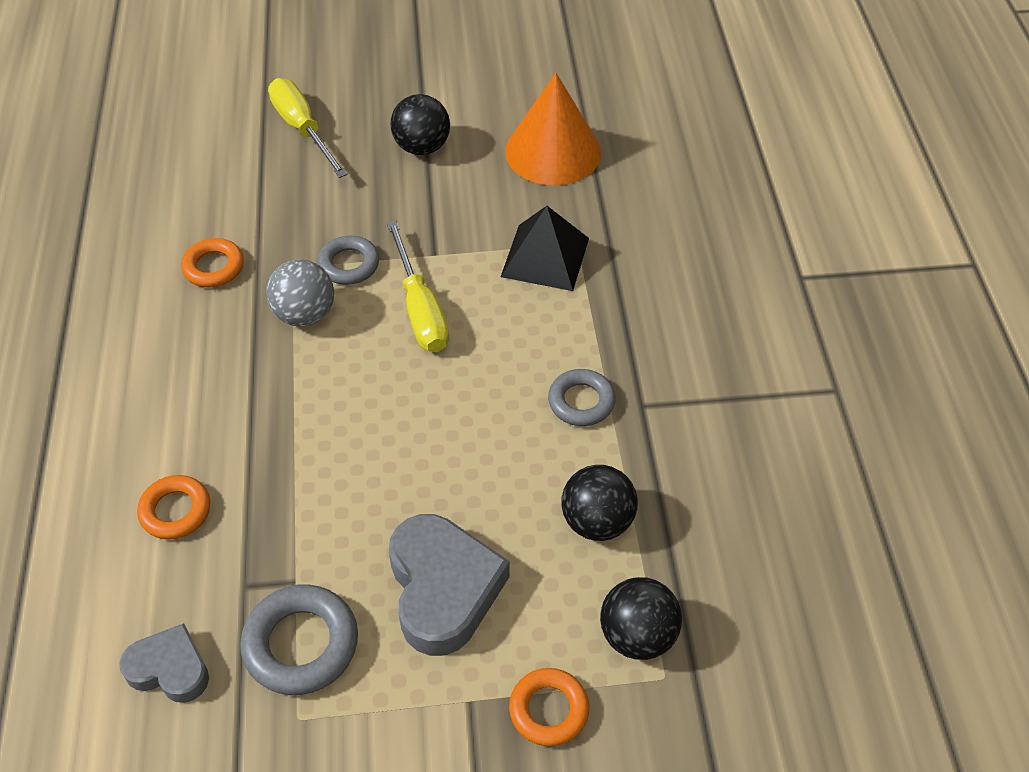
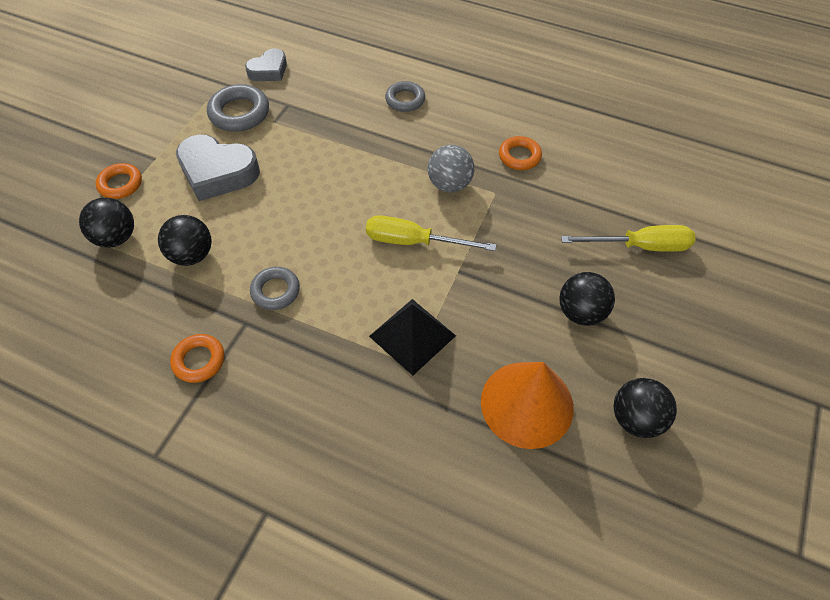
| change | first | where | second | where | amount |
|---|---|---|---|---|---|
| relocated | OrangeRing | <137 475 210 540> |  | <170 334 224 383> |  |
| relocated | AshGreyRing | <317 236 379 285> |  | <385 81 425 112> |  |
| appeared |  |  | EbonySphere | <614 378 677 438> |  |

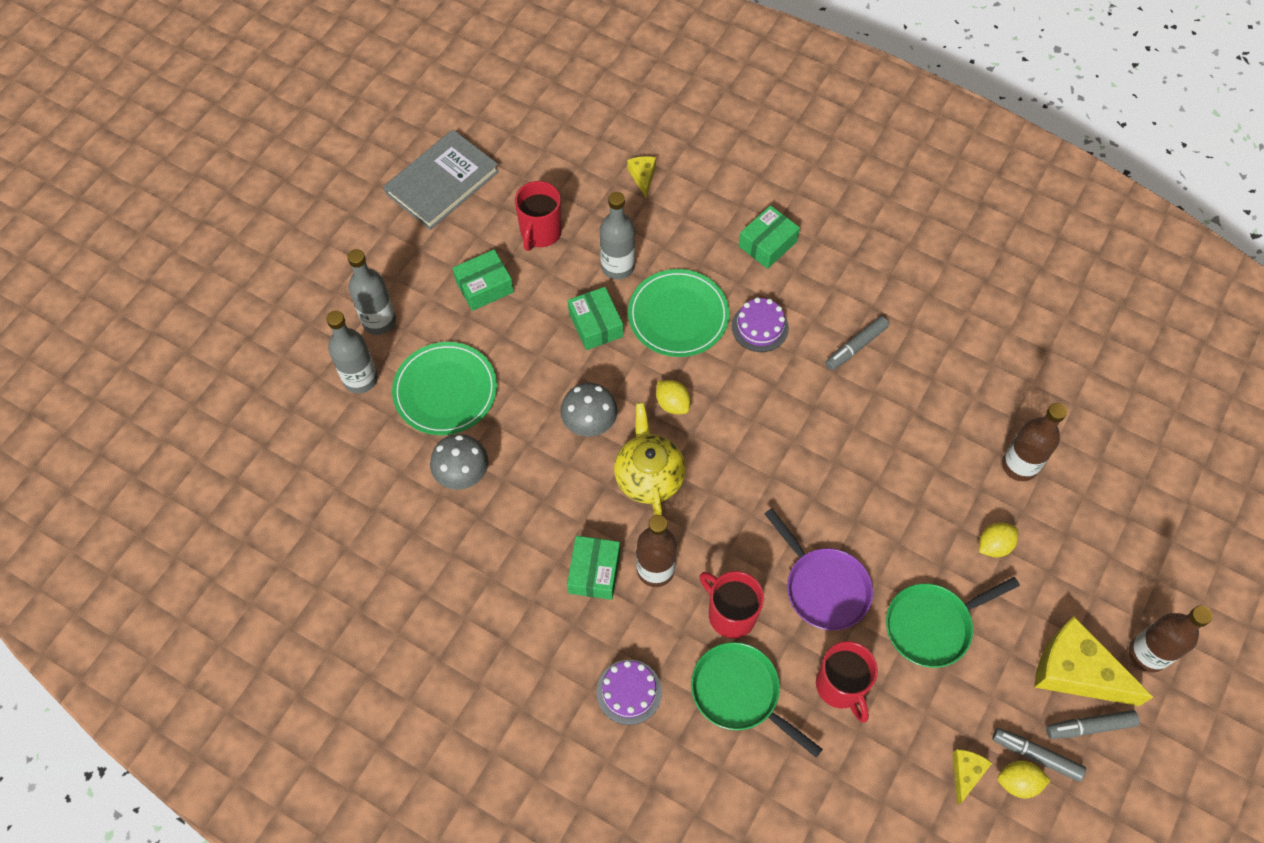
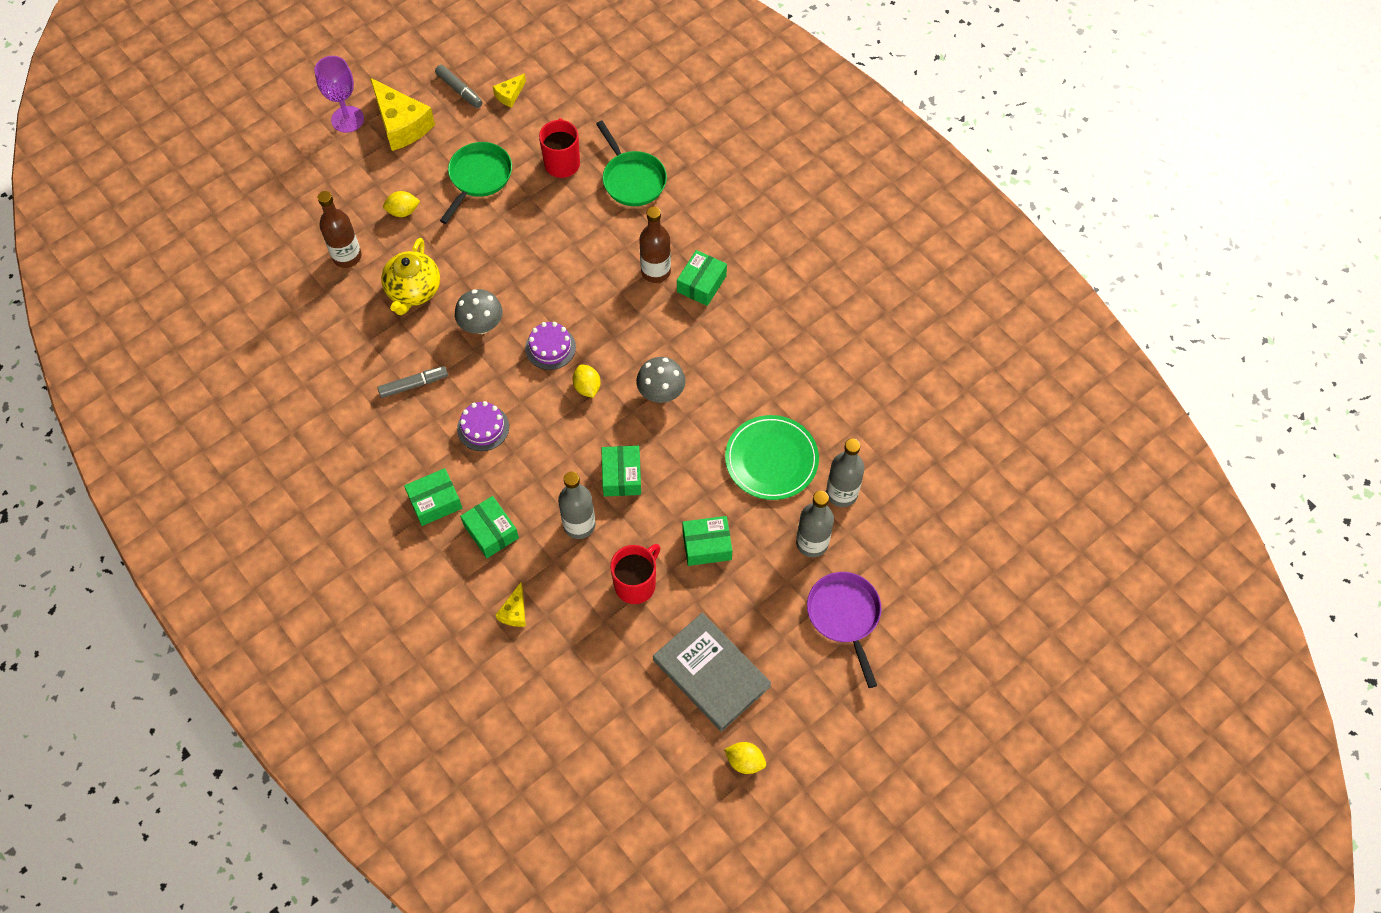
| change | first | where | second | where | amount |
|---|---|---|---|---|---|
| spun | AshGreyHardcover | <383 130 499 230> |  | <653 612 771 732> | 75 degrees clockwise |
| relocated | AshGreyFungus | <430 434 488 490> |  | <455 289 503 334> |  |
| relocated | VioletLayerCake | <596 660 662 725> |  | <525 322 576 370> |  |
| relocated | GoldenTeapot | <614 402 686 515> |  | <381 238 440 315> |  |
| missing | LeafGreenPlate | <628 269 730 357> |  |  |  |
| missing | CrimsonTeaMug | <699 571 764 638> |  |  |  |
| relocated | VioletPan | <764 508 873 630> |  | <807 572 881 688> |  |
| spun | LeafGreenPan | <886 577 1020 668> |  | <440 142 512 224> | 60 degrees counterclockwise |
| relocated | GoldenCitrusFruit | <998 760 1051 798> |  | <724 742 766 774> |  |
| missing | AshGreyMarkerPen | <1046 710 1140 739> |  |  |  |
| exchanged | RussetDrinkBottle | <1129 606 1212 673> | VioletChalice | <315 56 364 133> |  |
| appeared |  |  | LeafGreenBox | <460 496 519 558> |  |

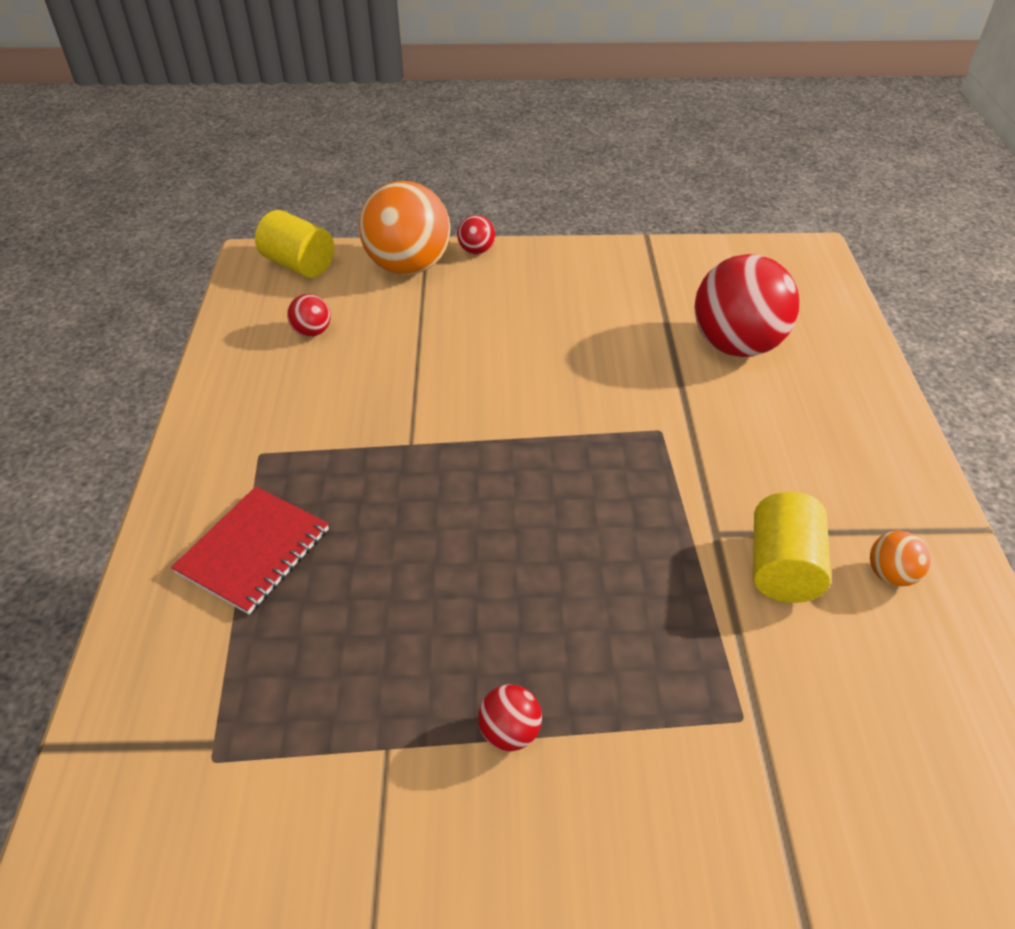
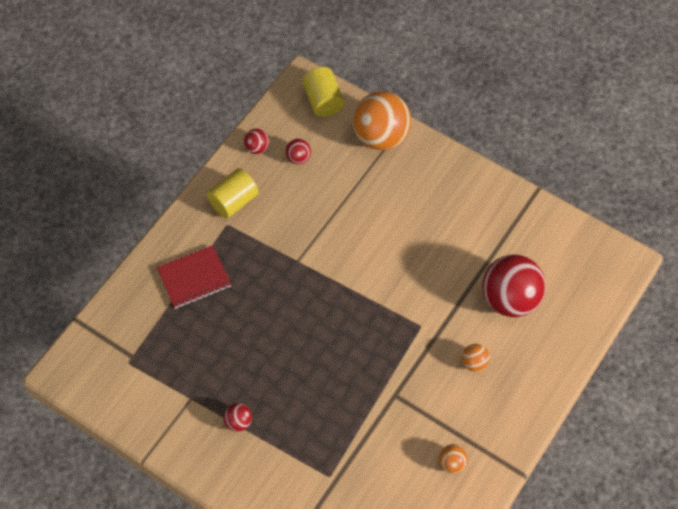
| change | first | where | second | where | amount |
|---|---|---|---|---|---|
| relocated | CrimsonSphere | <457 215 495 254> |  | <244 129 269 154> |  |
| relocated | GoldenSolidCylinder | <753 492 831 603> |  | <207 168 259 218> |  |
| appeared |  |  | OrangeSphere | <462 344 490 372> |  |

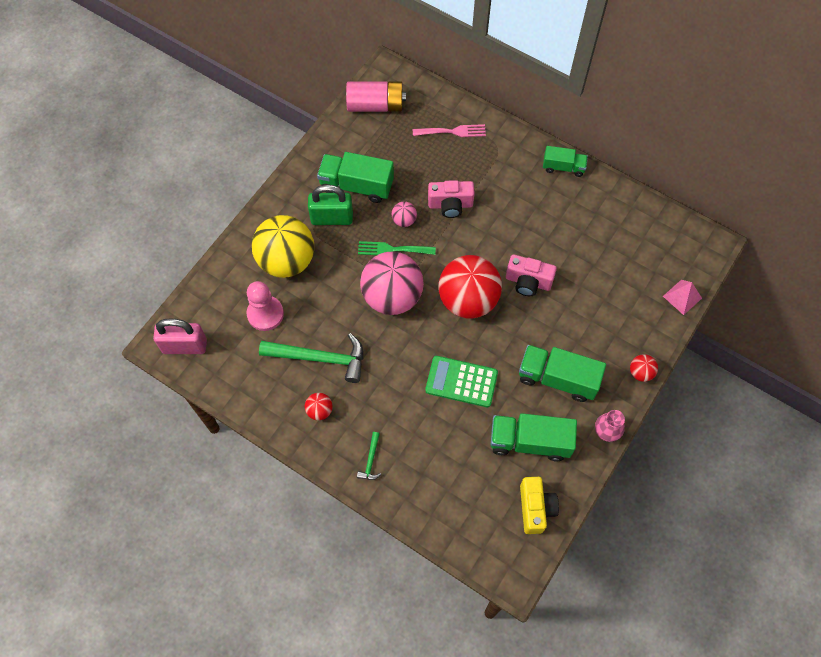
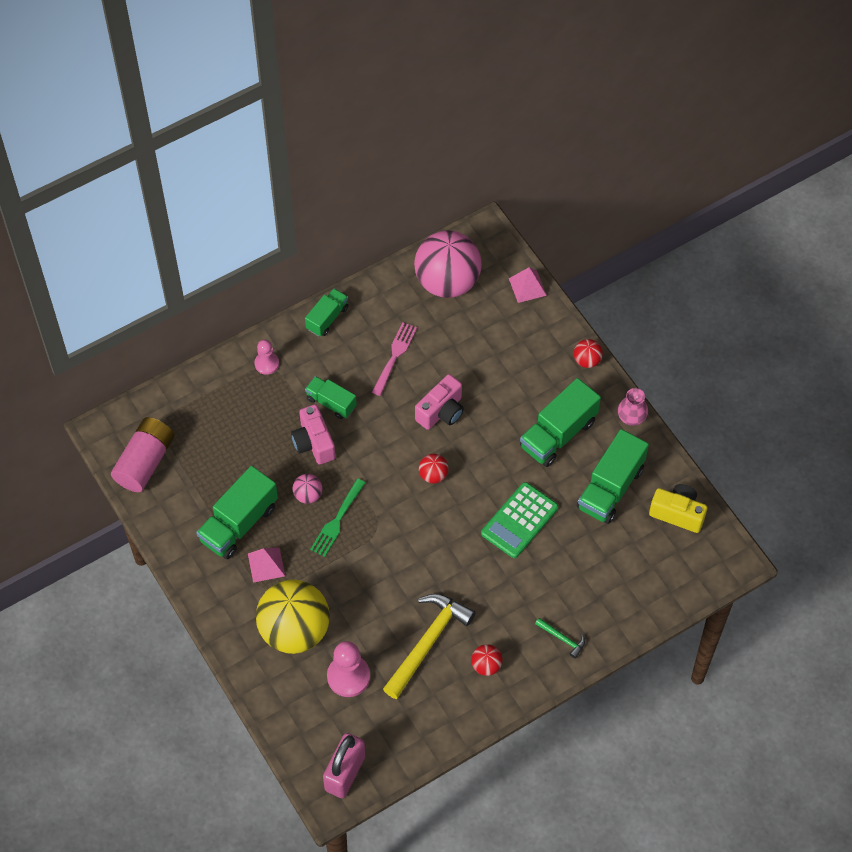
| change | first | where | second | where | amount |
|---|---|---|---|---|---|
| colour | LeafGreenCarpenter'sHammer | <259 333 363 383> | GoldenCarpenter'sHammer | <383 594 476 699> |  |
| exchanged | LeafGreenSmallLock | <308 185 353 225> | RosyPyramid | <248 547 285 583> |  |
| relocated | RosySphere | <360 252 424 315> |  | <414 230 482 298> |  |
| relocated | RosyTableFork | <413 124 486 137> |  | <372 322 417 396> |  |
| spun | RosyCompactCamera | <428 180 475 218> |  | <291 404 336 465> | 135 degrees clockwise |
| size | CrimsonSphere | <438 255 502 319> |  | <419 454 448 484> | x0.42 |
| appeared |  |  | RosyGamePawn | <255 340 279 375> |  |
| appeared |  |  | LeafGreenToyTruck | <305 376 357 419> |  |

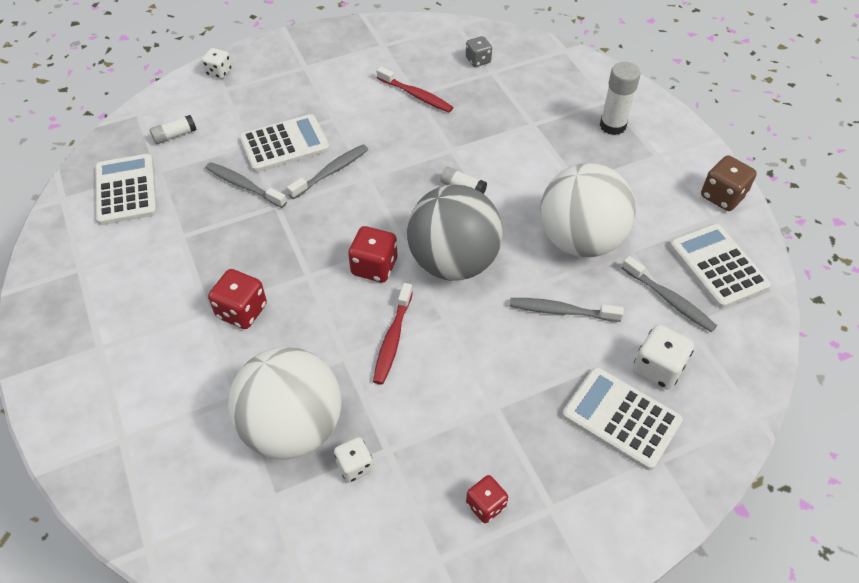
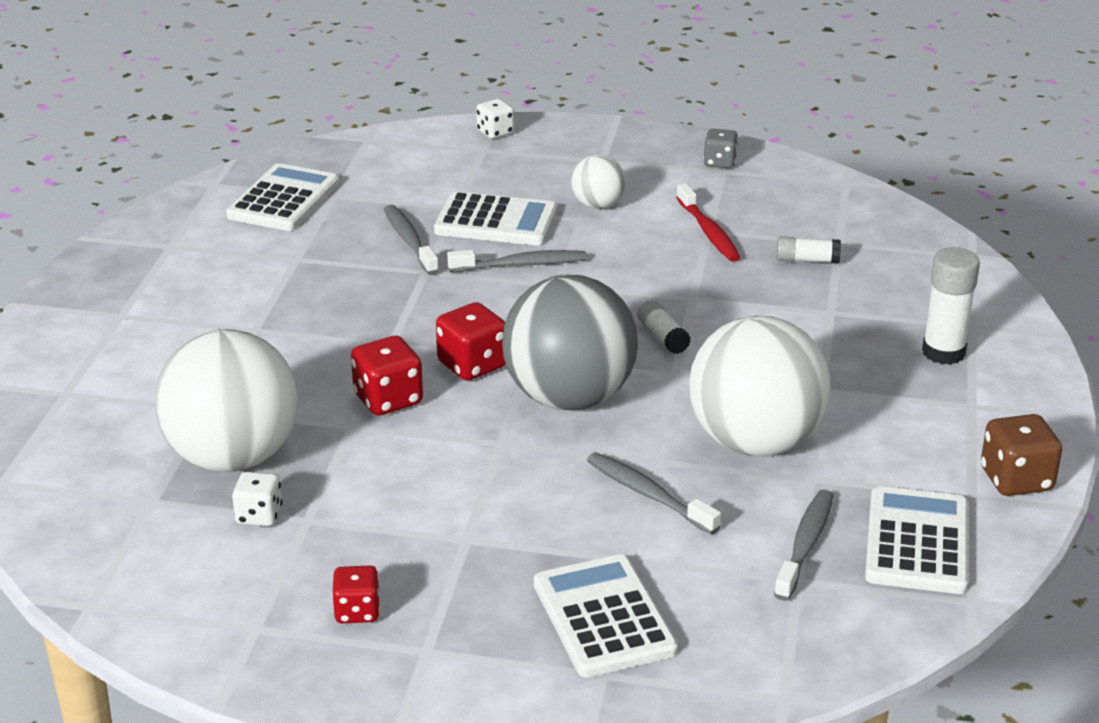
| change | first | where | second | where | amount |
|---|---|---|---|---|---|
| relocated | WhiteGlue | <150 115 197 144> |  | <777 237 841 264> |  |
| relocated | CrimsonDice | <208 269 267 329> |  | <351 336 423 416> |  |
| missing | CrimsonToothBrush | <373 283 413 385> |  |  |  |
| relocated | AshGreyDice | <466 36 492 67> |  | <703 129 738 168> |  |
| spun | AshGreyToothBrush | <622 256 717 332> |  | <774 490 834 601> | 150 degrees counterclockwise |
| missing | WhiteDice | <633 324 694 389> |  |  |  |
| appeared |  |  | WhiteSphere | <571 154 626 209> |  |

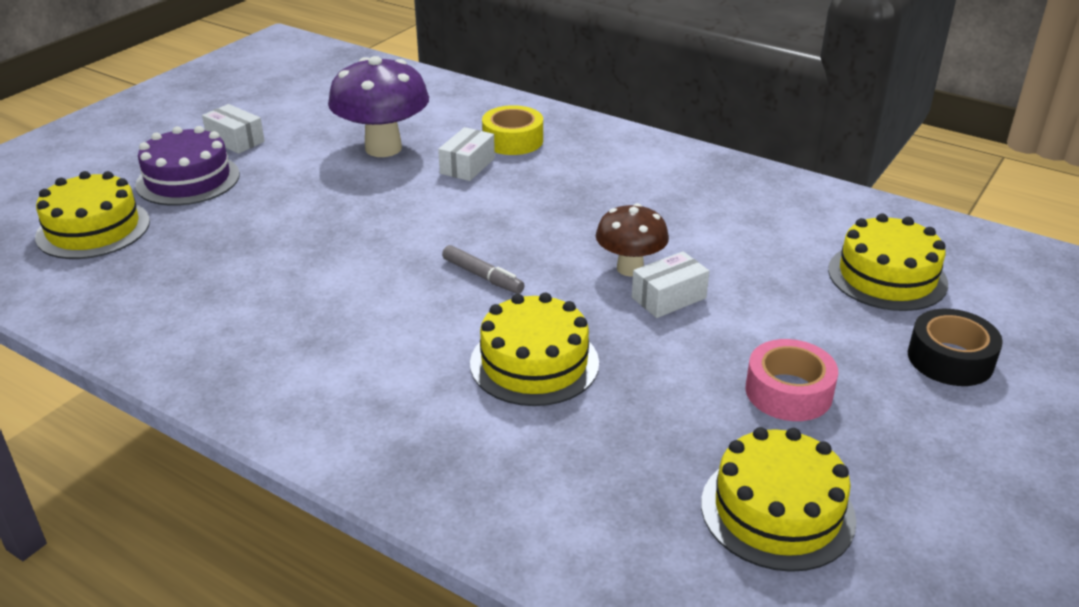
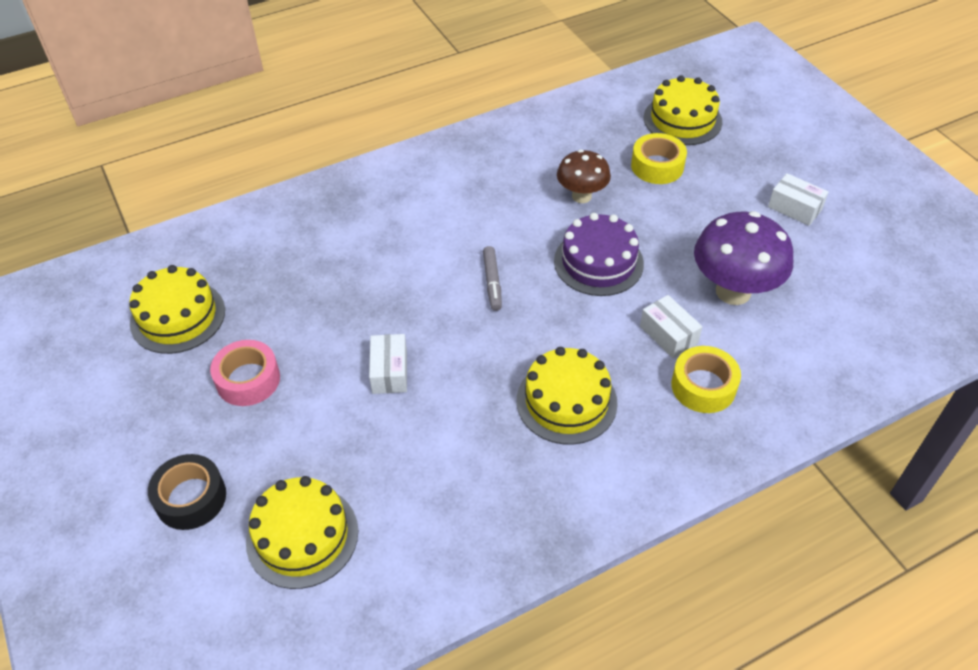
| change | first | where | second | where | amount |
|---|---|---|---|---|---|
| relocated | VioletLayerCake | <135 126 240 206> |  | <554 213 644 296> |  |
| spun | WhiteBox | <202 104 265 154> |  | <768 173 829 226> | 60 degrees clockwise |
| spun | AshGreyMarkerPen | <442 245 525 294> |  | <483 246 502 311> | 75 degrees counterclockwise |
| relocated | GoldenLayerCake | <470 293 599 406> |  | <517 347 618 445> |  |
| relocated | RussetFungus | <596 203 669 276> |  | <557 150 611 203> |  |
| appeared |  |  | GoldenTape | <631 133 687 184> |  |

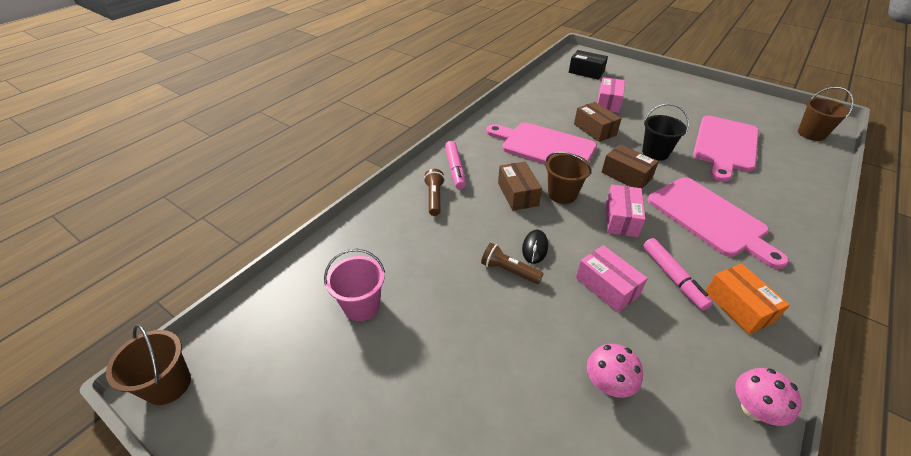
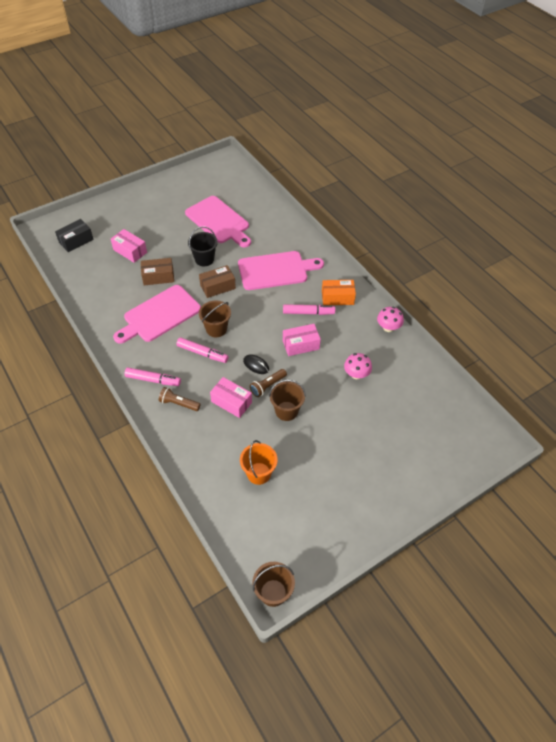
| change | first | where | second | where | amount |
|---|---|---|---|---|---|
| colour | RosyBucket | <324 249 385 321> | OrangeBucket | <240 440 278 485> |  |
| exchanged | RussetBox | <498 162 542 211> | RosyMarkerPen | <176 337 229 363> |  |
| relocated | RosyBox | <606 185 645 237> |  | <210 377 252 418> |  |
| relocated | RussetBucket | <798 87 854 141> |  | <269 380 306 421> |  |

